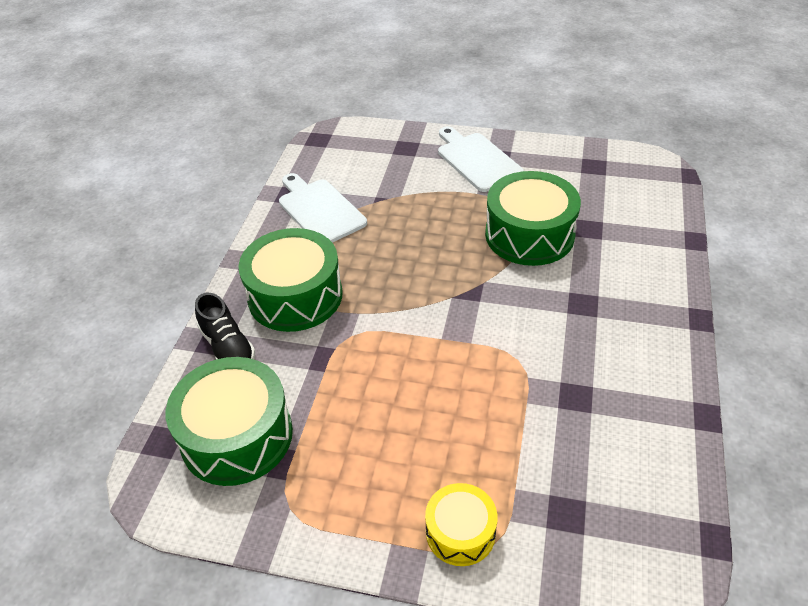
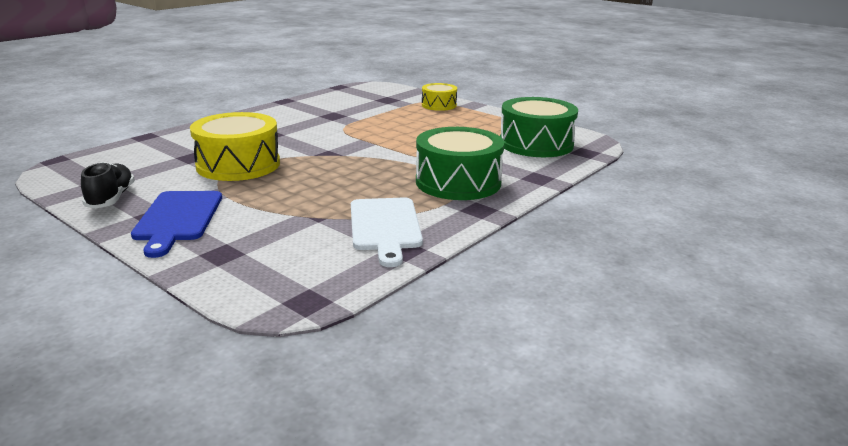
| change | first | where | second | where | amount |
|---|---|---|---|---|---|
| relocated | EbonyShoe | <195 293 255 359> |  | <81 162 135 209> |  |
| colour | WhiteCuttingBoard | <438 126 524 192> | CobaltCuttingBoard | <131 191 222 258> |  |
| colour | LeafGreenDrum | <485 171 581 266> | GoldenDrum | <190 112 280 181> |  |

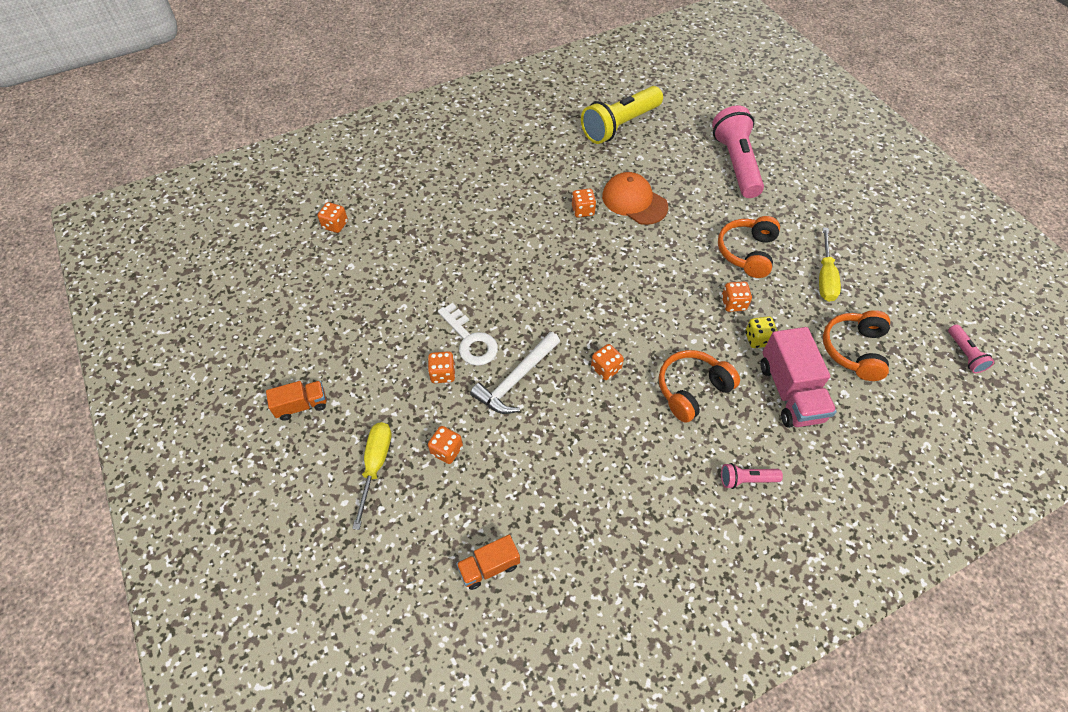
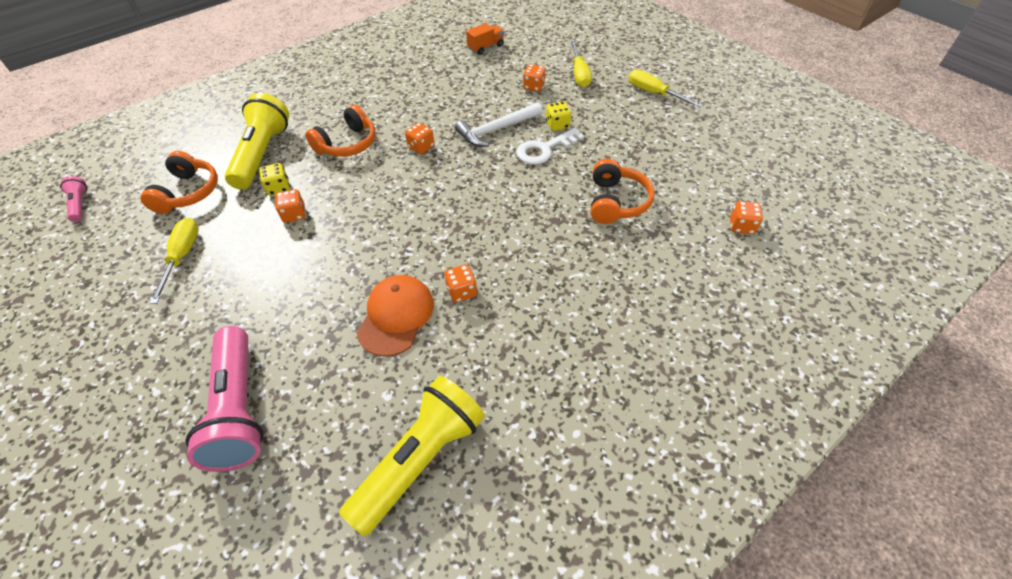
| change | first | where | second | where | amount |
|---|---|---|---|---|---|
| exchanged | OrangeToyTruck | <266 381 326 421> | GoldenFlatScrewdriver | <629 70 703 108> |  |
| colour | OrangeDice | <428 351 455 383> | GoldenDice | <546 101 571 131> |  |
| spun | WhiteDoorKey | <438 303 498 366> |  | <516 128 584 164> | 75 degrees counterclockwise |
| spun | WhiteCarpenter'sHammer | <470 332 560 414> |  | <455 102 543 147> | 150 degrees counterclockwise |
| spun | OrangeCap | <602 172 668 225> |  | <357 275 434 357> | 105 degrees counterclockwise |
| relocated | OrangeHeadphones | <718 216 780 278> |  | <591 159 655 224> |  |
| missing | RosyPocketTorch | <721 463 783 489> |  |  |  |
| exchanged | RosyToyTruck | <760 327 837 428> | GoldenPocketTorch | <225 93 289 190> |  |

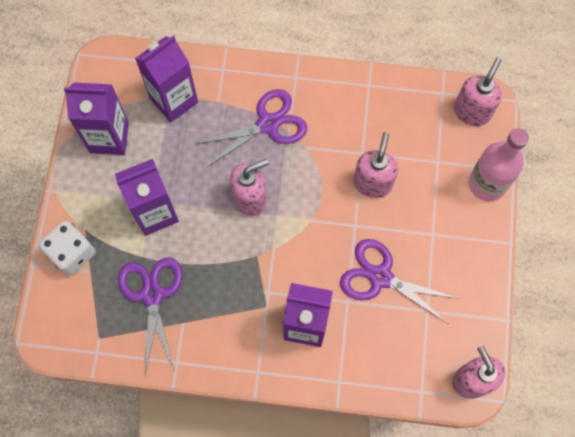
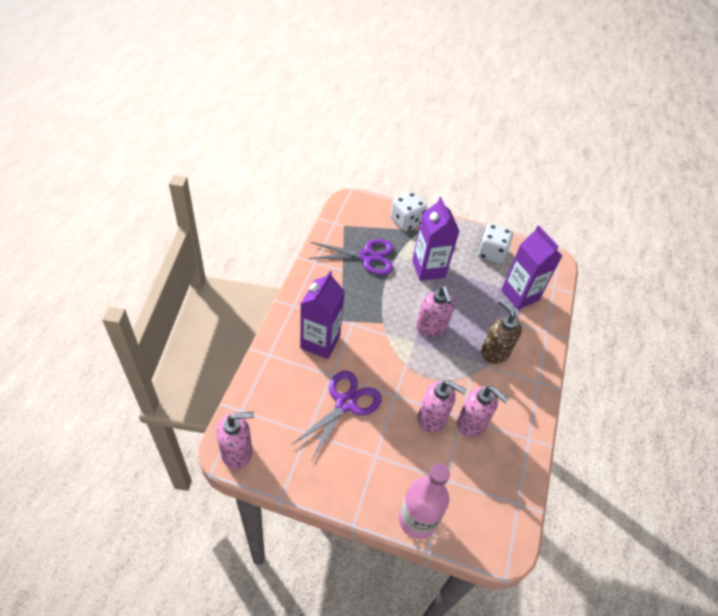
| change | first | where | second | where | amount |
|---|---|---|---|---|---|
| exchanged | VioletJuiceCarton | <64 82 129 155> | WhiteDice | <477 224 513 264> |  |
| exchanged | VioletScissors | <195 89 307 167> | RussetSoapDispenser | <481 299 522 364> |  |
| relocated | RosySoapDispenser | <454 58 502 126> |  | <457 386 509 437> |  |

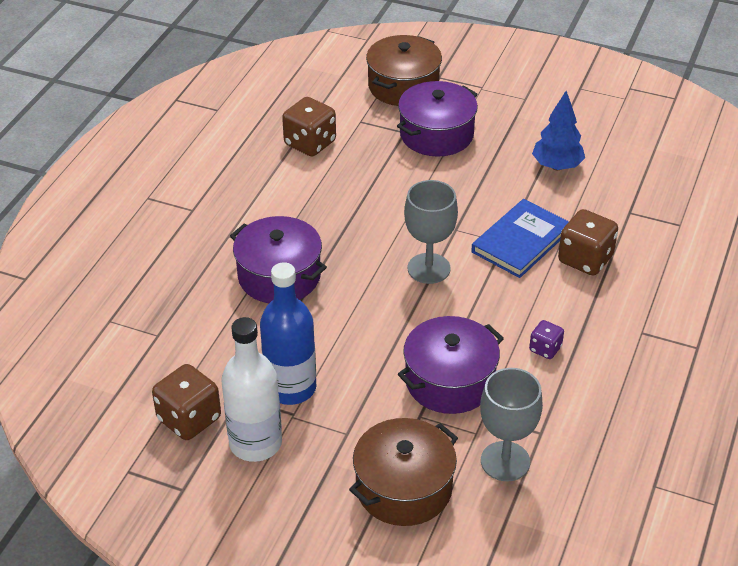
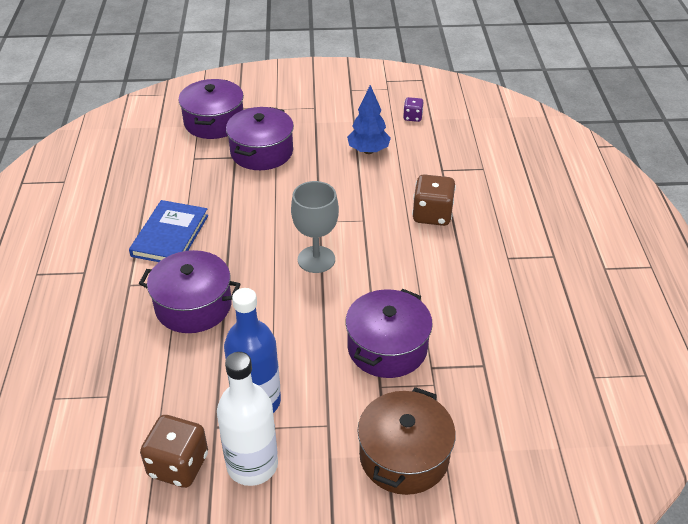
| change | first | where | second | where | amount |
|---|---|---|---|---|---|
| missing | RussetDice | <282 97 336 156> |  |  |  |
| colour | RussetPot | <366 35 442 106> | VioletPot | <178 79 244 139> |  |
| relocated | CobaltHardcover | <471 199 569 278> |  | <129 200 208 262> |  |
| missing | AshGreyChalice | <480 368 543 481> |  |  |  |
| relocated | VioletDice | <529 320 564 359> |  | <403 97 423 122> |  |

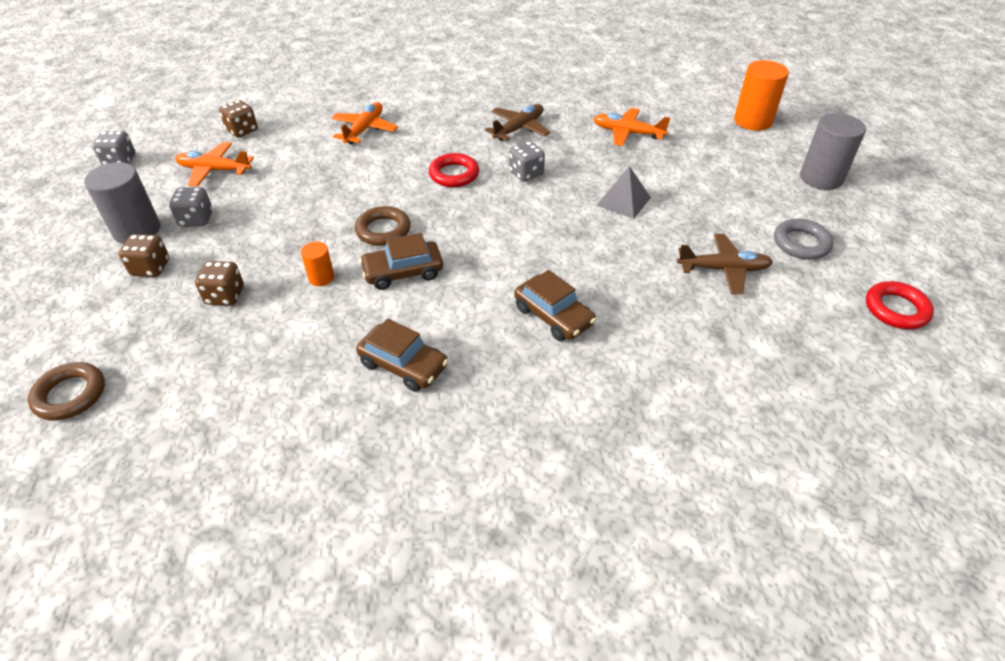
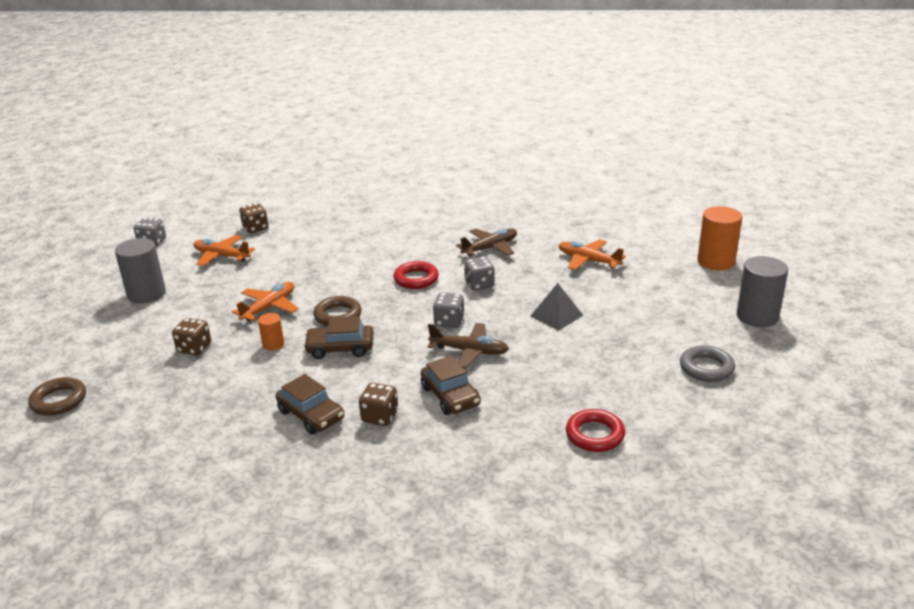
| change | first | where | second | where | amount |
|---|---|---|---|---|---|
| relocated | RussetDice | <119 234 170 277> |  | <359 383 398 426> |  |
| relocated | AshGreyDice | <169 187 213 227> |  | <433 293 465 328> |  |
| relocated | OrangeAeroplane | <331 102 398 144> |  | <232 282 298 321> |  |
| relocated | RussetAeroplane | <677 234 773 294> |  | <427 323 509 369> |  |
| relocated | CrimsonRing | <866 281 934 329> |  | <566 409 625 452> |  |

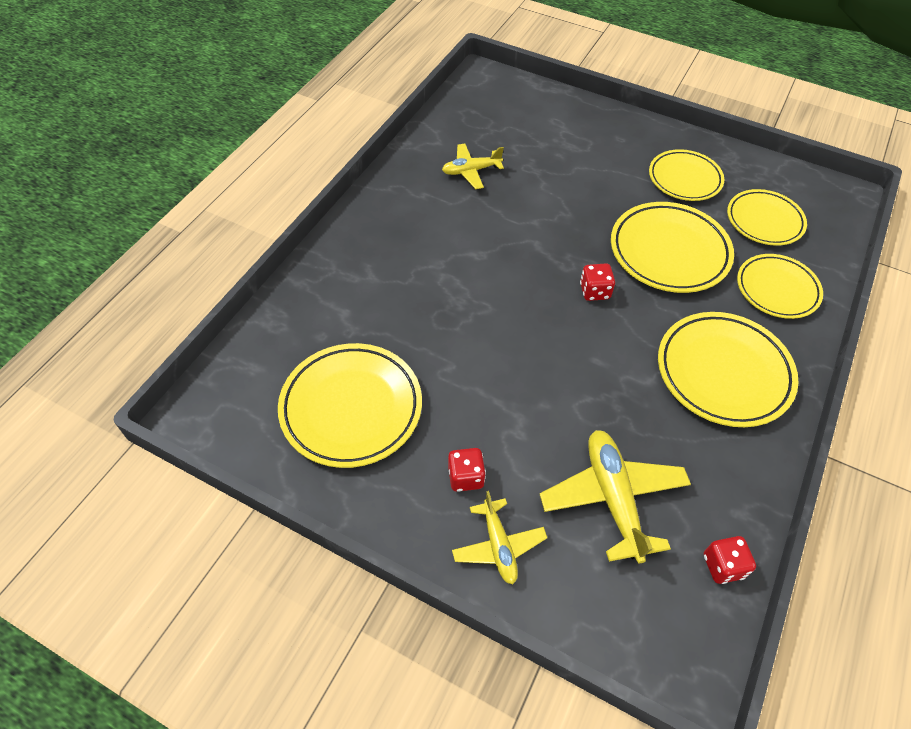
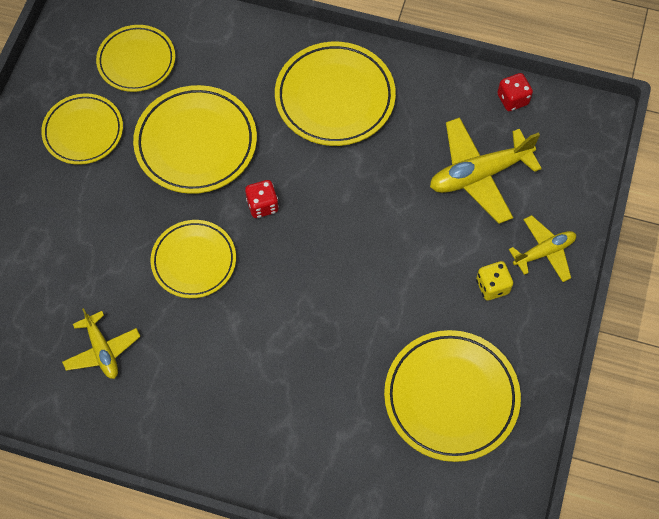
| change | first | where | second | where | amount |
|---|---|---|---|---|---|
| colour | CrimsonDice | <448 448 486 492> | GoldenDice | <476 261 513 301> |  |
| relocated | GoldenPlate | <737 254 823 319> |  | <150 220 236 298> |  |

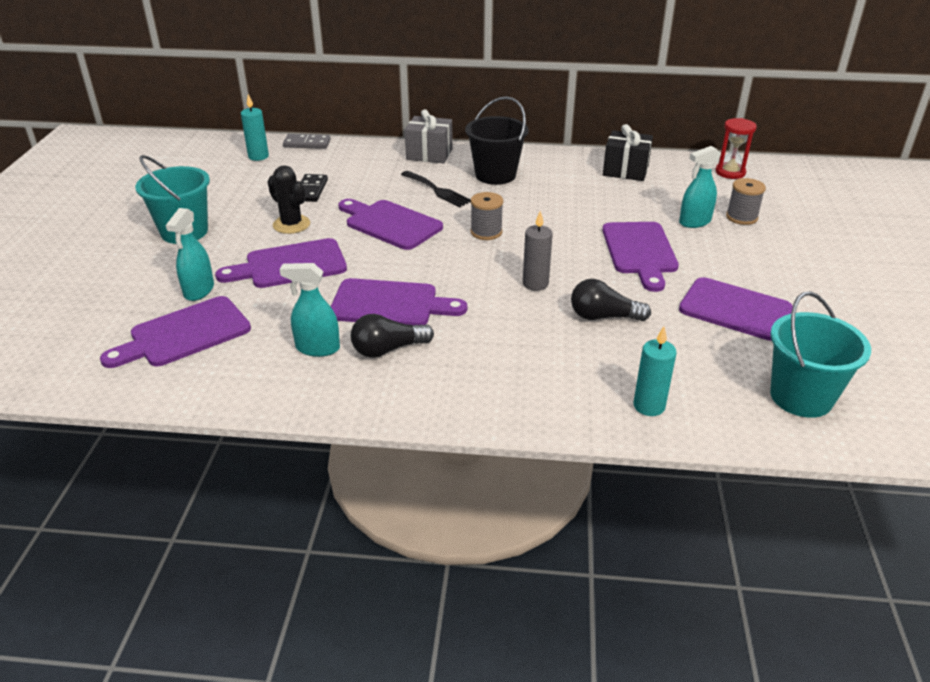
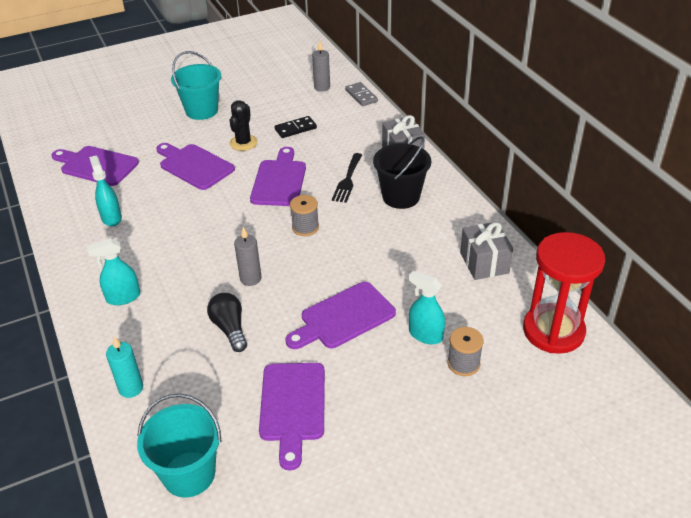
| change | first | where | second | where | amount |
|---|---|---|---|---|---|
| relocated | TealSprayBottle | <165 208 214 301> |  | <87 238 140 305> |  |
| colour | TealCandle | <241 94 269 161> | AshGreyCandle | <312 41 330 92> |  |
| missing | VioletCuttingBoard | <331 278 467 326> |  |  |  |
| missing | EbonyLightbulb | <351 314 434 358> |  |  |  |
| colour | EbonyPresent | <603 124 653 181> | AshGreyPresent | <460 222 513 280> |  |
| size | CrimsonHourglass | <715 118 757 179> |  | <523 232 605 354> | x1.85 |

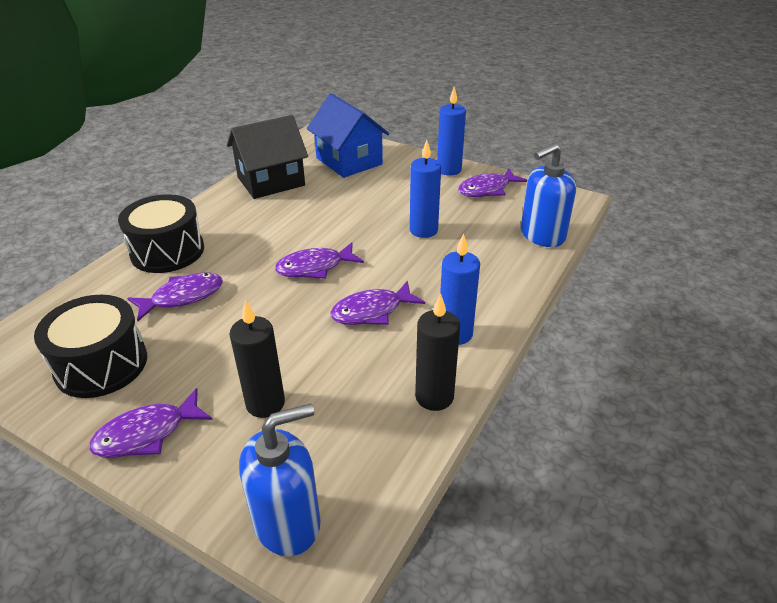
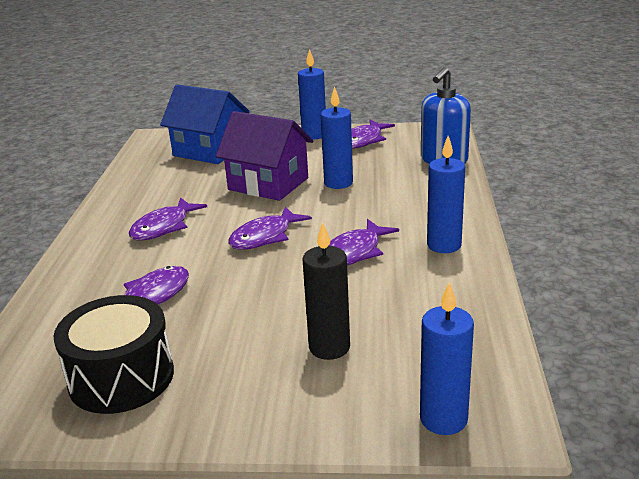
| change | first | where | second | where | amount |
|---|---|---|---|---|---|
| relocated | VioletFishFigure | <89 388 213 458> |  | <129 197 207 241> |  |
| missing | EbonyDrum | <118 194 204 273> |  |  |  |
| missing | EbonyToyHouse | <227 115 308 199> |  |  |  |
| exchanged | CobaltSoapDispenser | <239 403 321 556> | CobaltCandle | <420 282 474 435> |  |
| missing | EbonyCandle | <415 293 460 411> |  |  |  |
| appeared |  |  | VioletToyHouse | <216 111 313 201> |  |

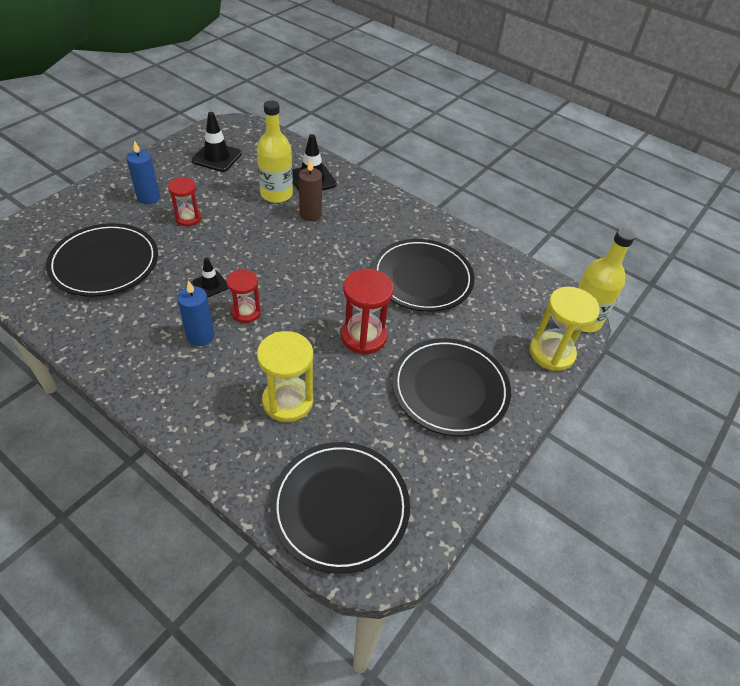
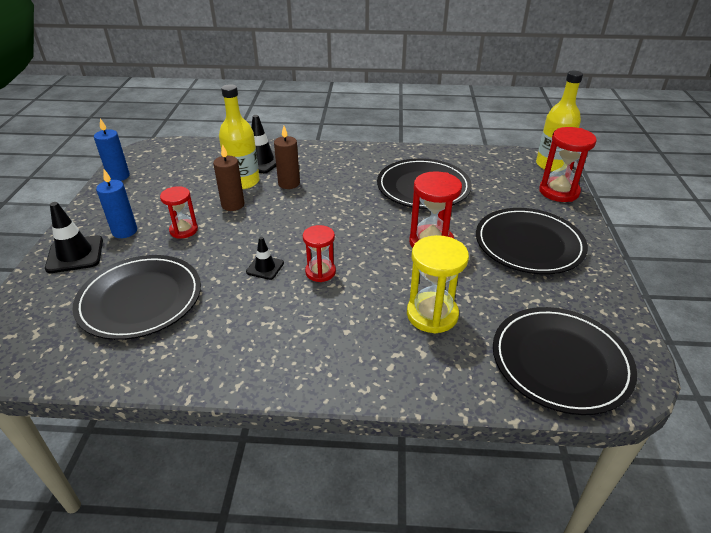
| change | first | where | second | where | amount |
|---|---|---|---|---|---|
| relocated | CobaltCandle | <177 280 214 346> |  | <94 118 130 181> |  |
| relocated | EbonyTrafficCone | <192 112 242 172> |  | <45 202 103 273> |  |
| colour | GoldenHourglass | <529 287 600 371> | CrimsonHourglass | <539 127 597 202> |  |
| appeared |  |  | RussetCandle | <213 144 245 211> |  |

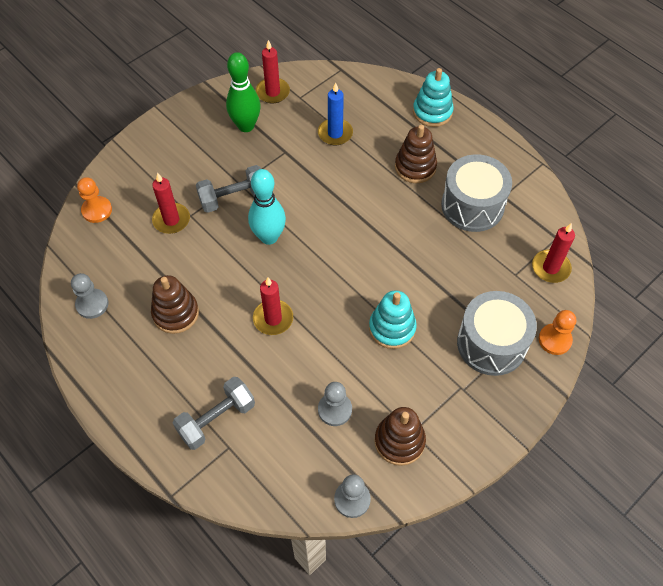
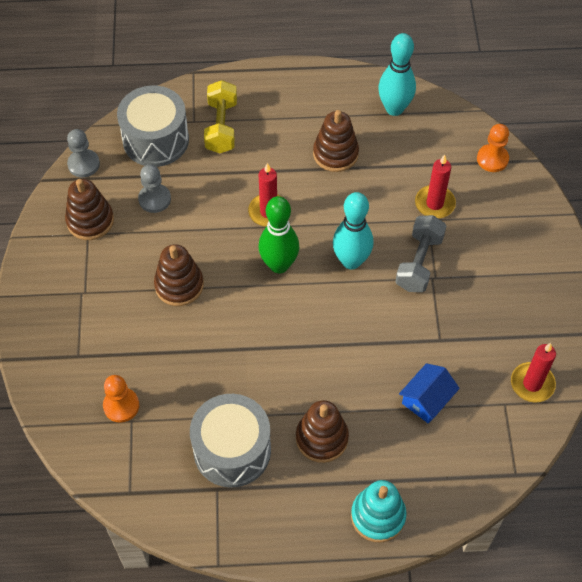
| change | first | where | second | where | amount |
|---|---|---|---|---|---|
| exchanged | AshGreyGamePawn | <71 273 108 319> | TealBowlingPin | <378 33 416 116> |  |
| colour | AshGreyFreeWeight | <173 377 255 450> | GoldenFreeWeight | <204 80 237 153> |  |
| relocated | LeafGreenBowlingPin | <226 52 261 132> |  | <259 196 299 273> |  |
| exchanged | CobaltCandle | <318 83 353 145> | CobaltToyHouse | <399 363 460 423> |  |
| colour | TealStackingToy | <369 291 417 349> | RussetStackingToy | <154 244 204 306> |  |
| relocated | AshGreyDrum | <457 291 537 376> |  | <117 86 189 167> |  |
| missing | CrimsonCandle | <532 224 575 283> |  |  |  |
| relocated | OrangeGamePawn | <539 310 576 355> |  | <103 375 139 423> |  |

